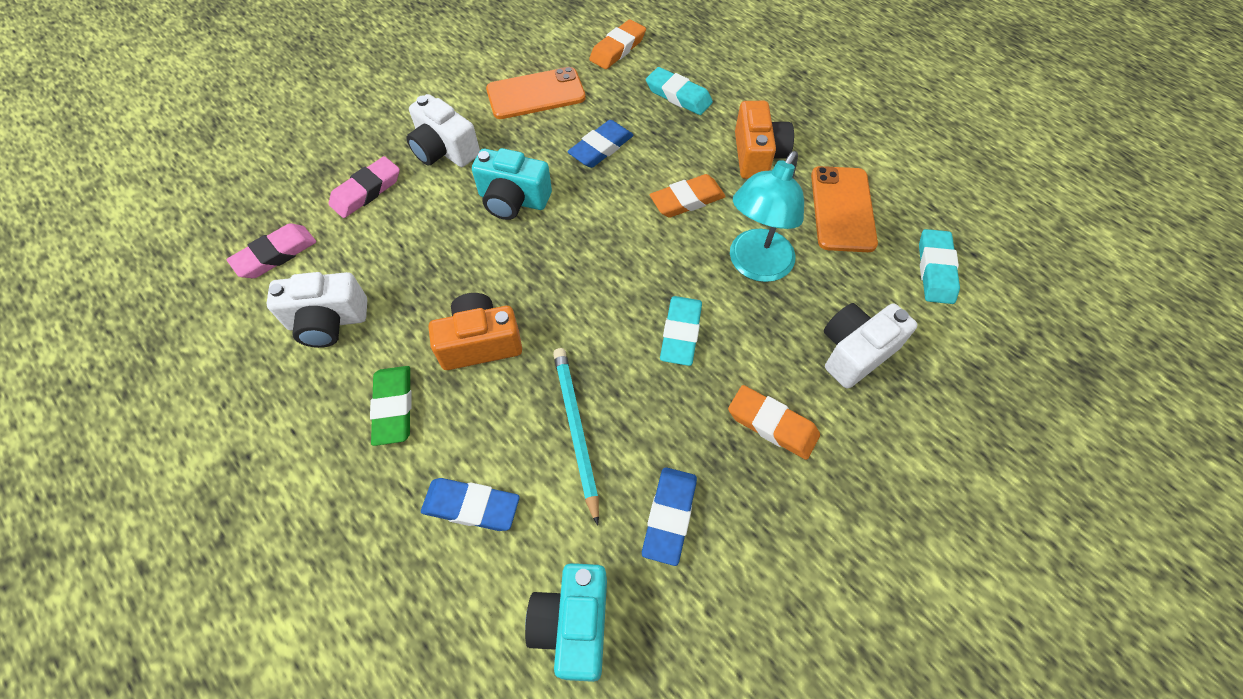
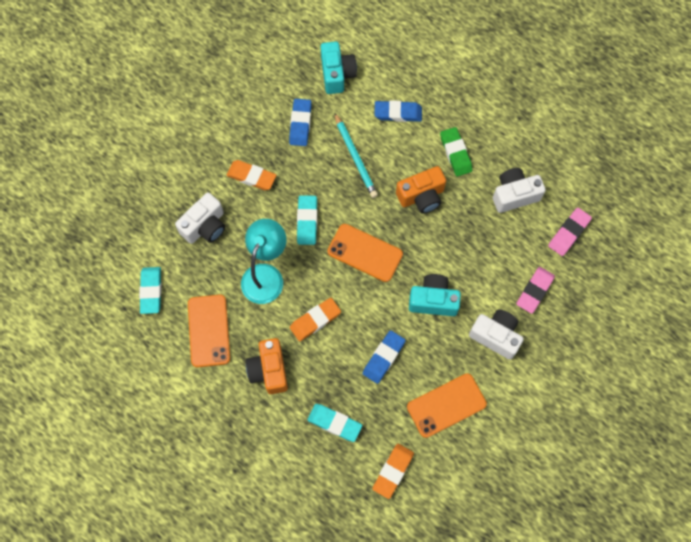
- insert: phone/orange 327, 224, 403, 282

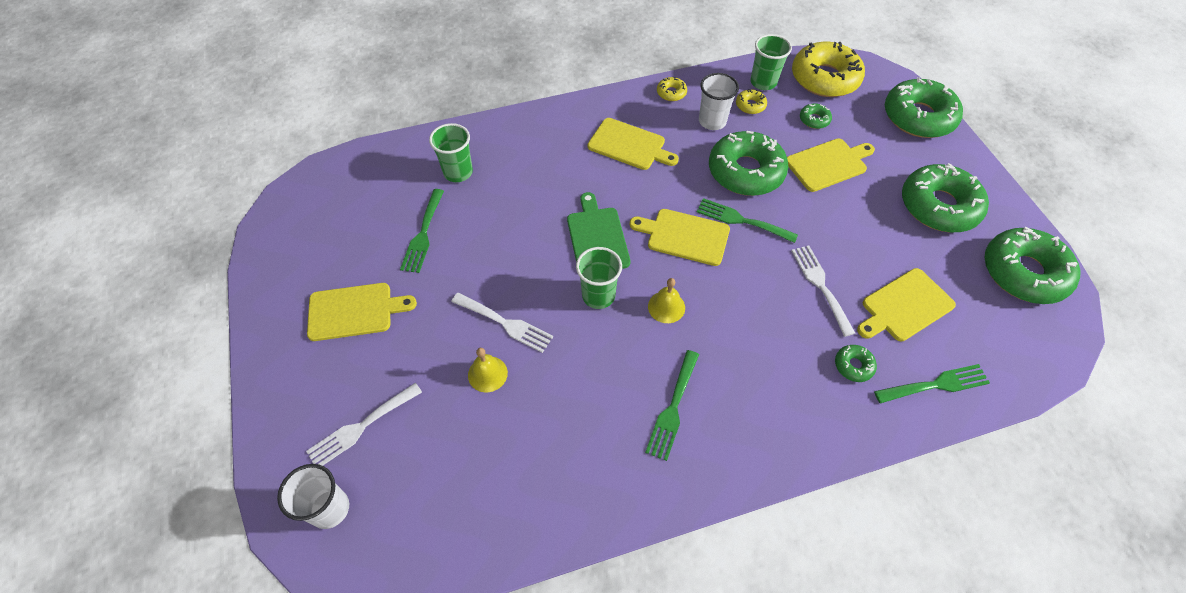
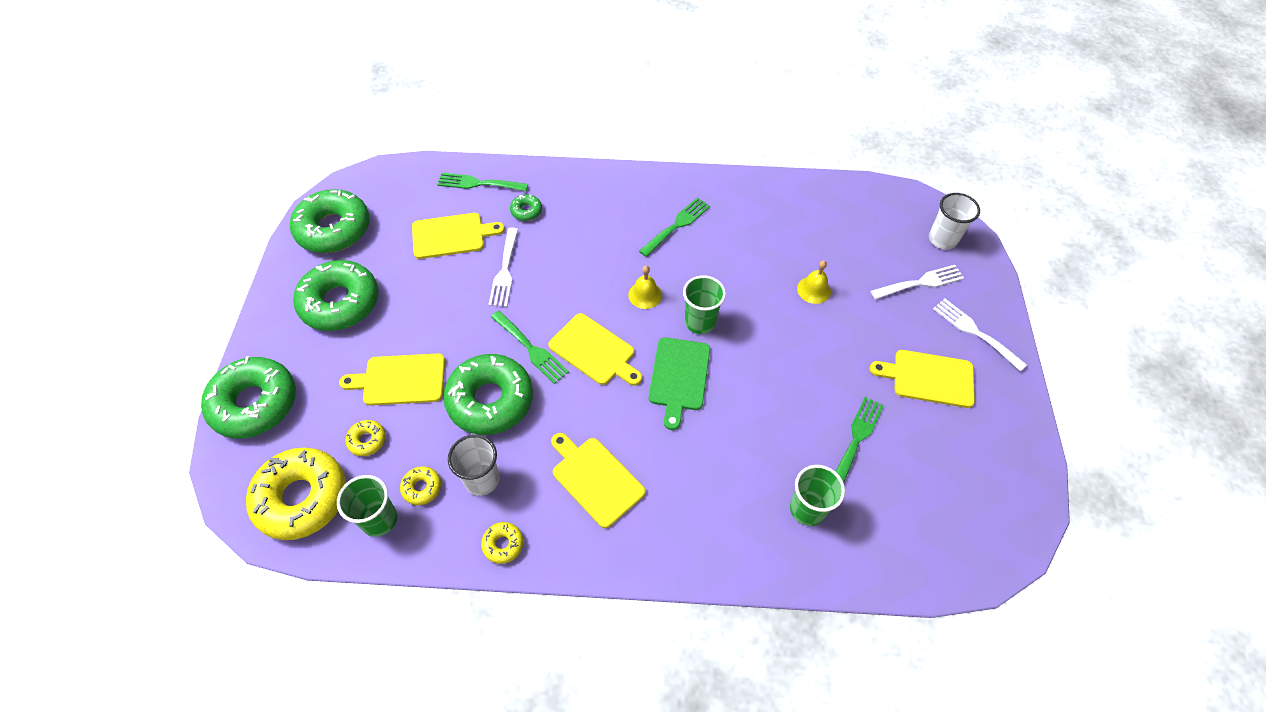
- move: fork/white 451, 293, 553, 353 to 933, 299, 1027, 371
- recolor: donut/green 800, 104, 832, 129 to donut/yellow 346, 420, 386, 456

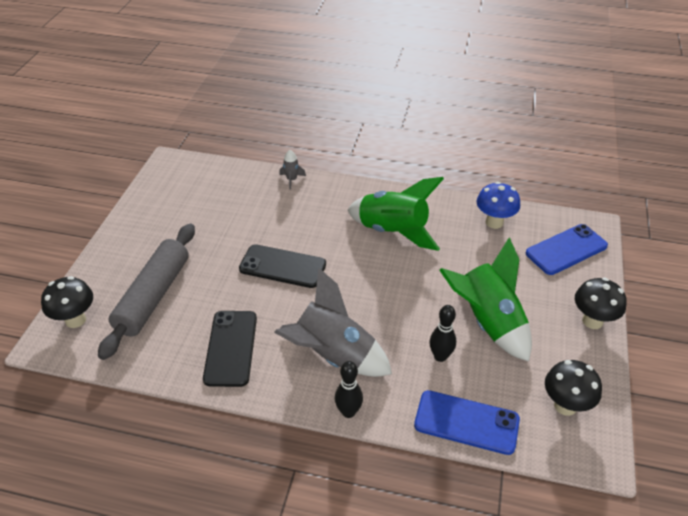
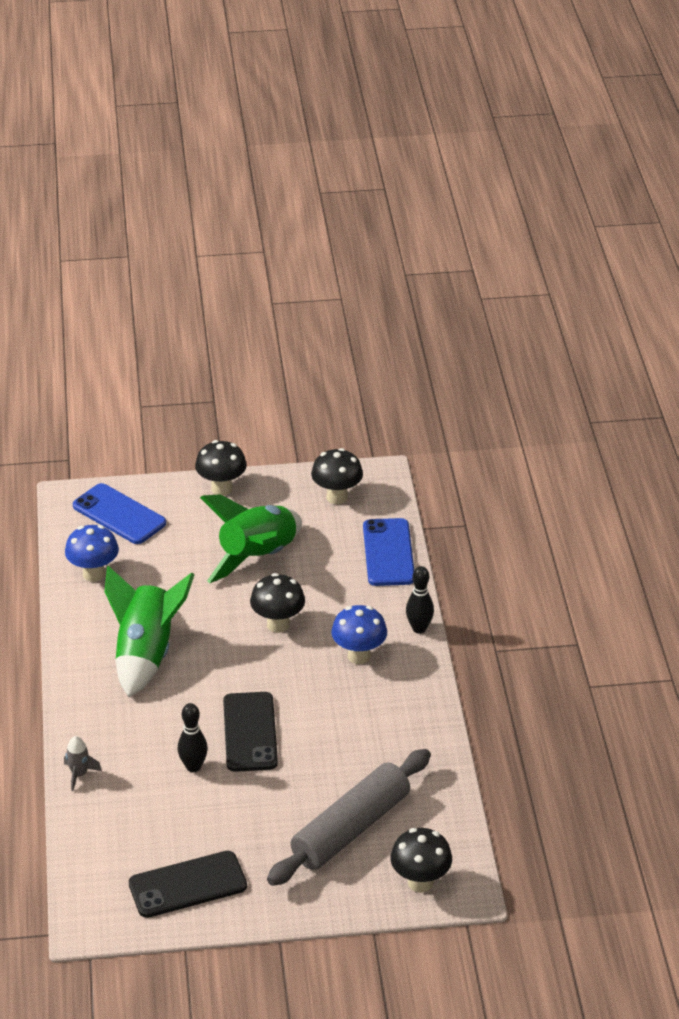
- rotate: rolling pin/grey 98, 224, 195, 360 = 267, 749, 431, 886 45 degrees counterclockwise
- move: phone/black 203, 311, 257, 387 to 129, 851, 247, 918
- replace: rocket/grey 274, 267, 392, 377 to mushroom/blue 331, 605, 387, 664
- move: bowling pin/black 430, 305, 456, 362 to 178, 703, 208, 772
- insert: mushroom/black 250, 573, 305, 633

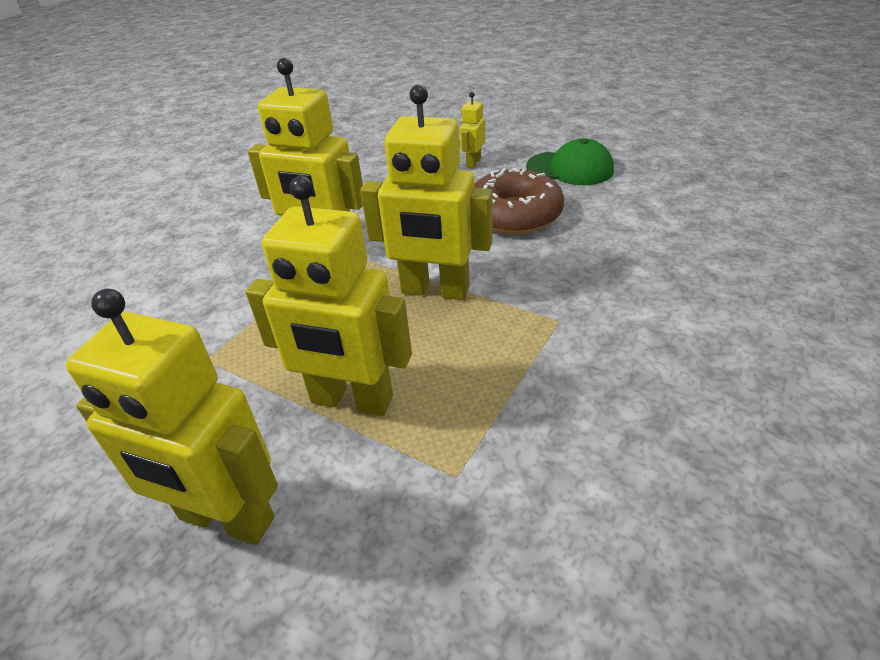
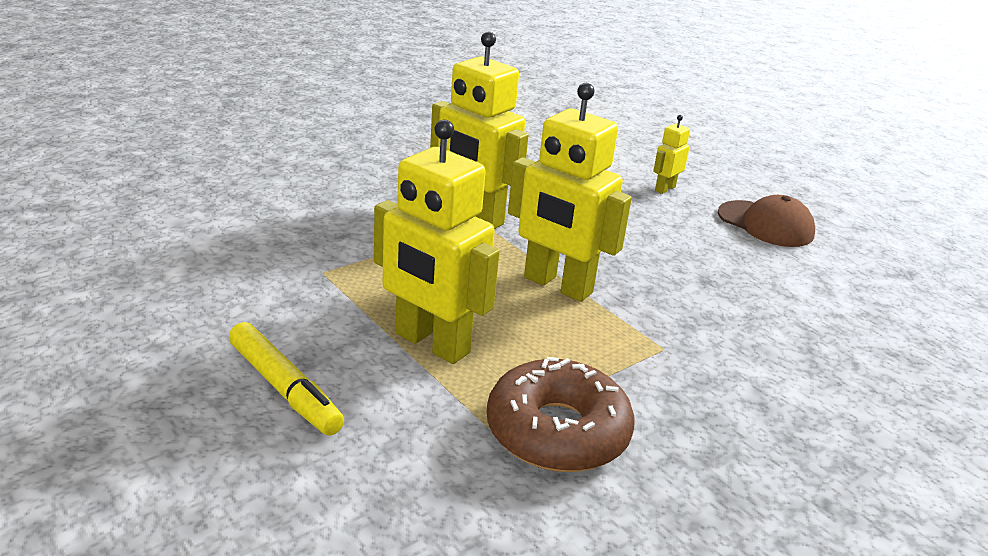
- replace: robot/yellow 66, 289, 278, 545 to marker/yellow 229, 322, 344, 436
- move: donut/brown 474, 168, 564, 234 to 487, 357, 635, 472
- recolor: cap/green 526, 138, 614, 185 to cap/brown 718, 195, 815, 247

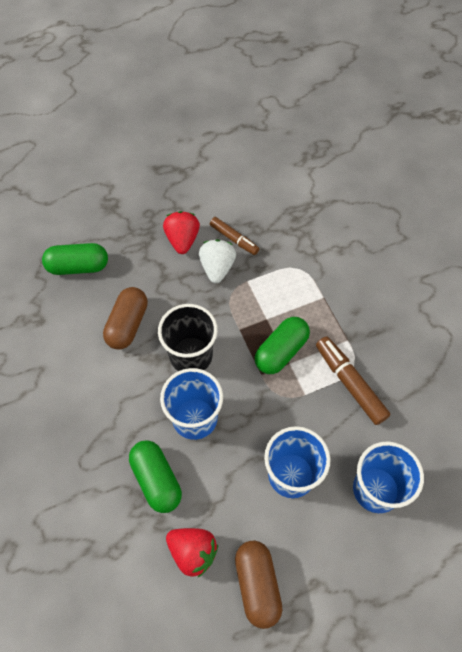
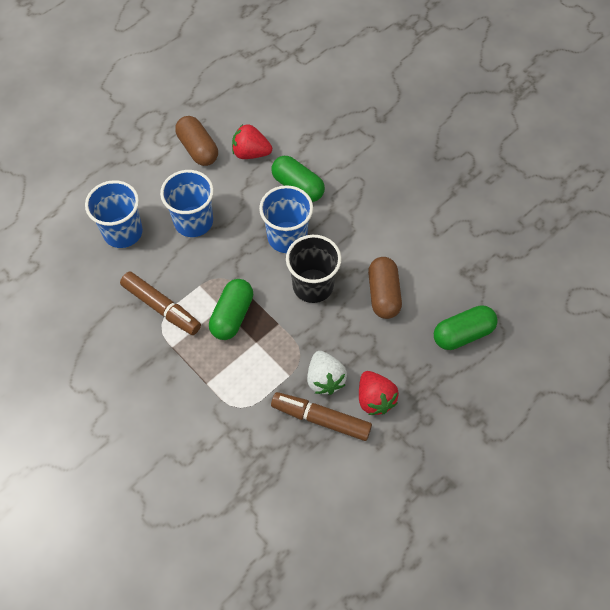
- resize: marker/brown 210, 217, 259, 255 = 271, 392, 372, 441 x1.55

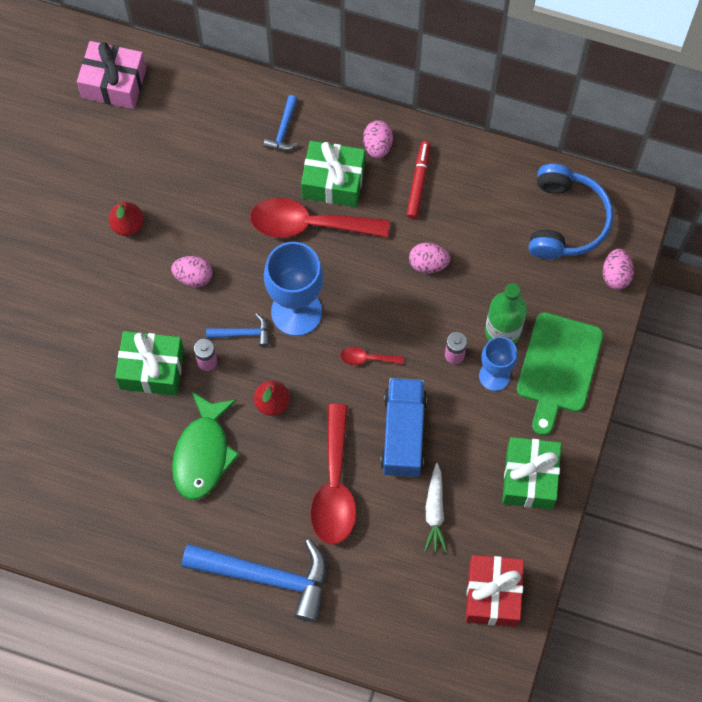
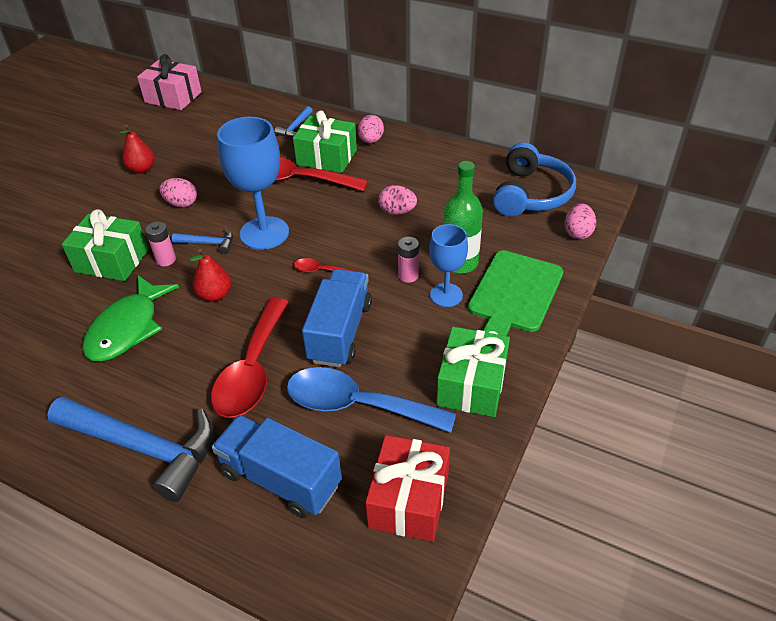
- delete: marker/red 406, 141, 431, 219
- replace: carrot/white 424, 463, 447, 552 to spoon/blue 287, 367, 456, 433
- insert: truck/blue 212, 415, 342, 518

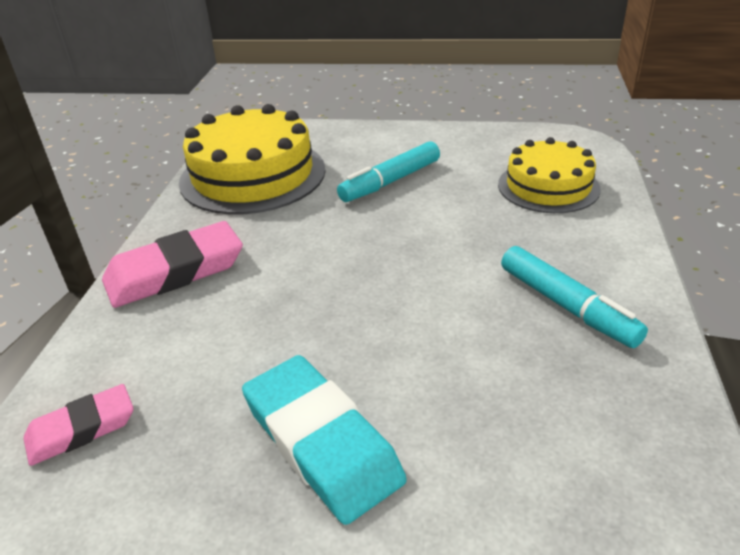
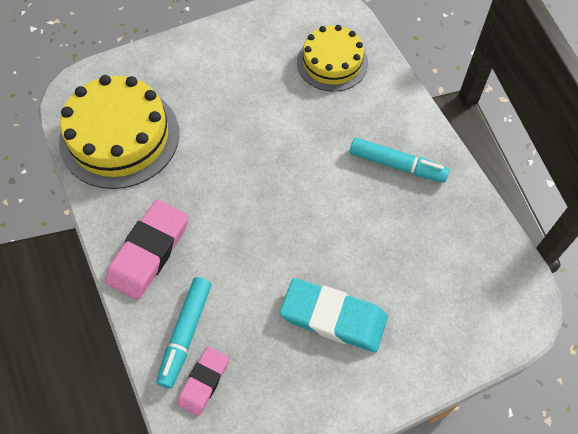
- move: marker/turquoise 337, 141, 440, 202 to 156, 277, 211, 389

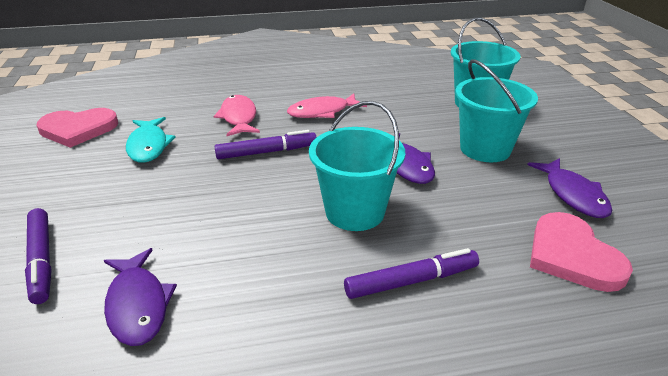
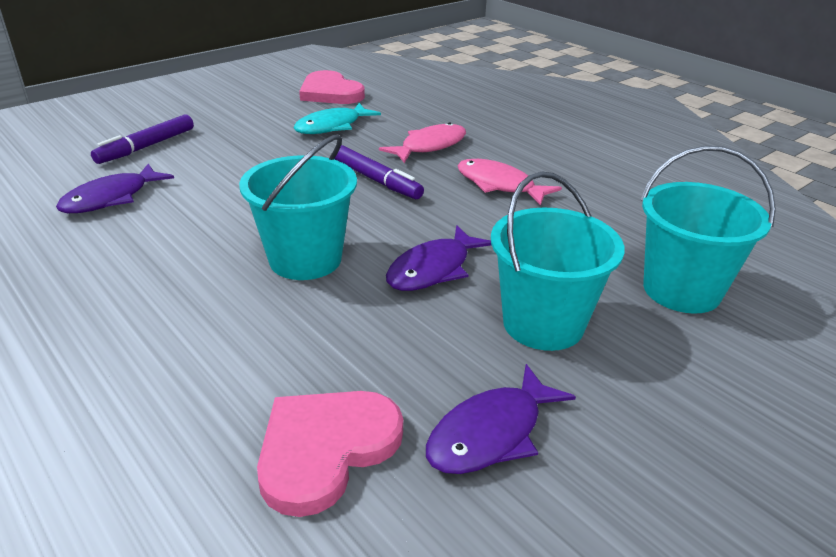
- delete: marker/purple 344, 248, 479, 299

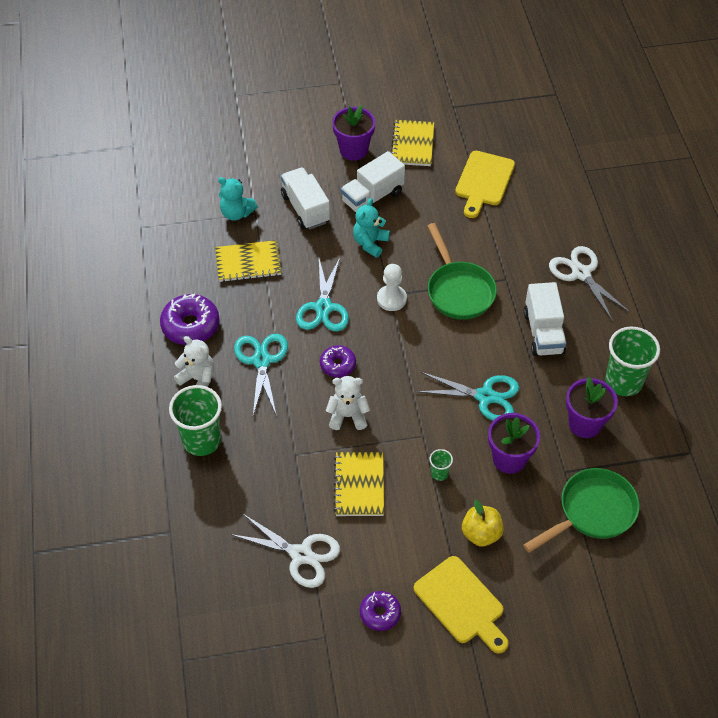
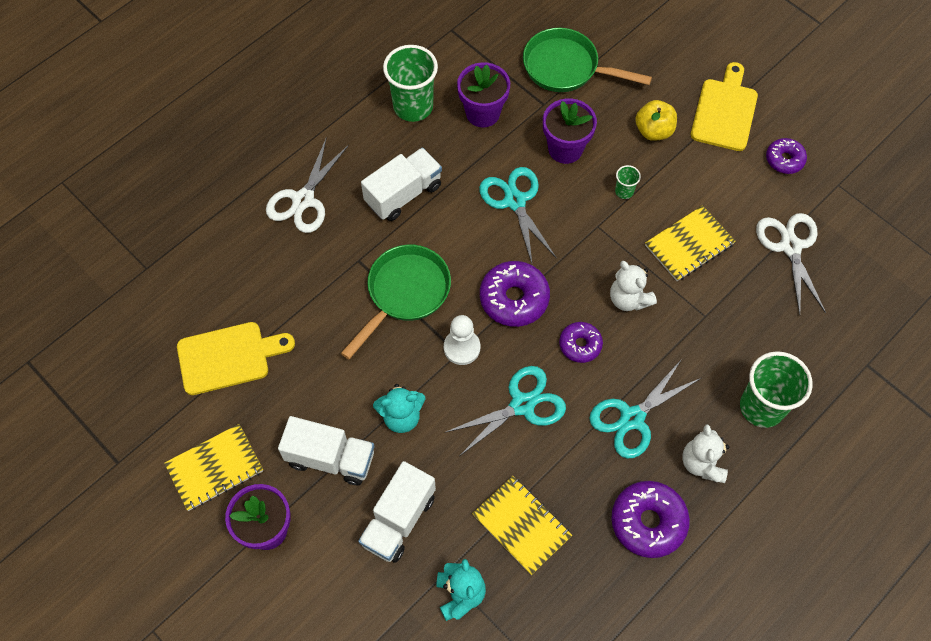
- insert: donut/purple 480, 261, 550, 327

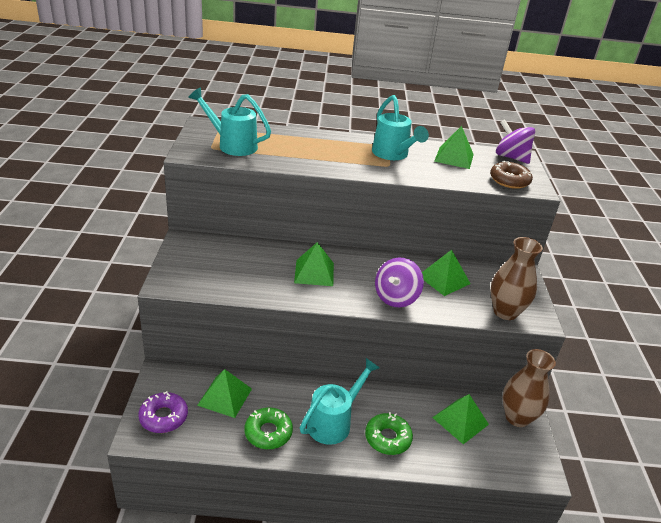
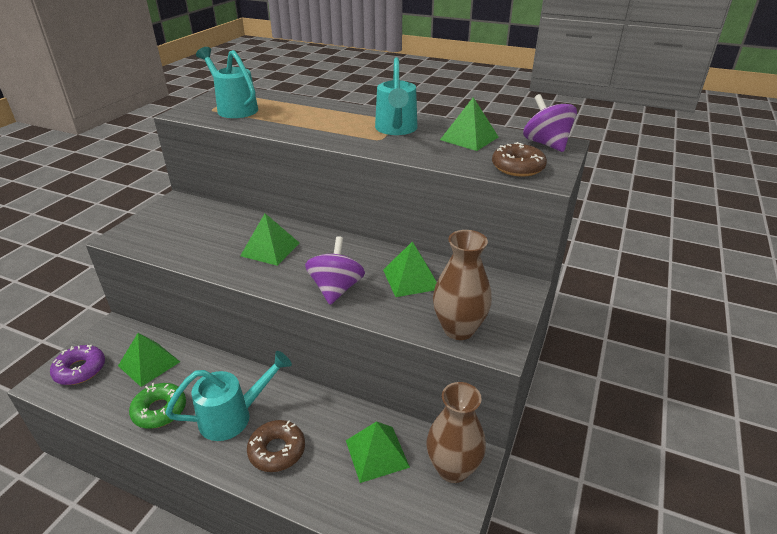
- recolor: donut/green 365, 412, 413, 455 to donut/brown 247, 420, 305, 472
- rotate: spinning top/purple 375, 258, 424, 307 = 305, 236, 365, 305 135 degrees clockwise

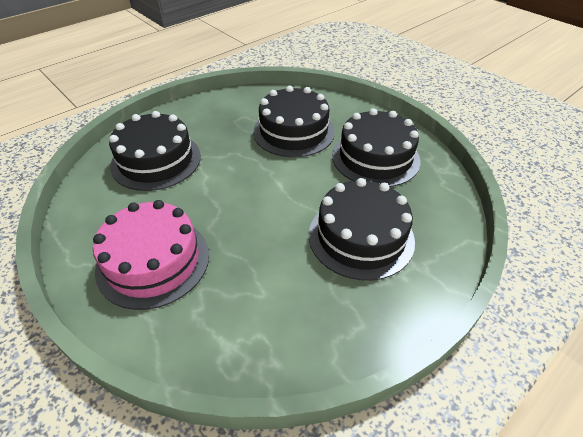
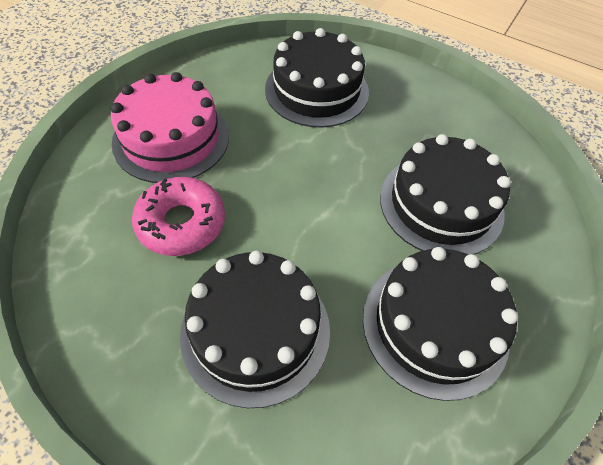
- insert: donut/pink 132, 177, 225, 256

